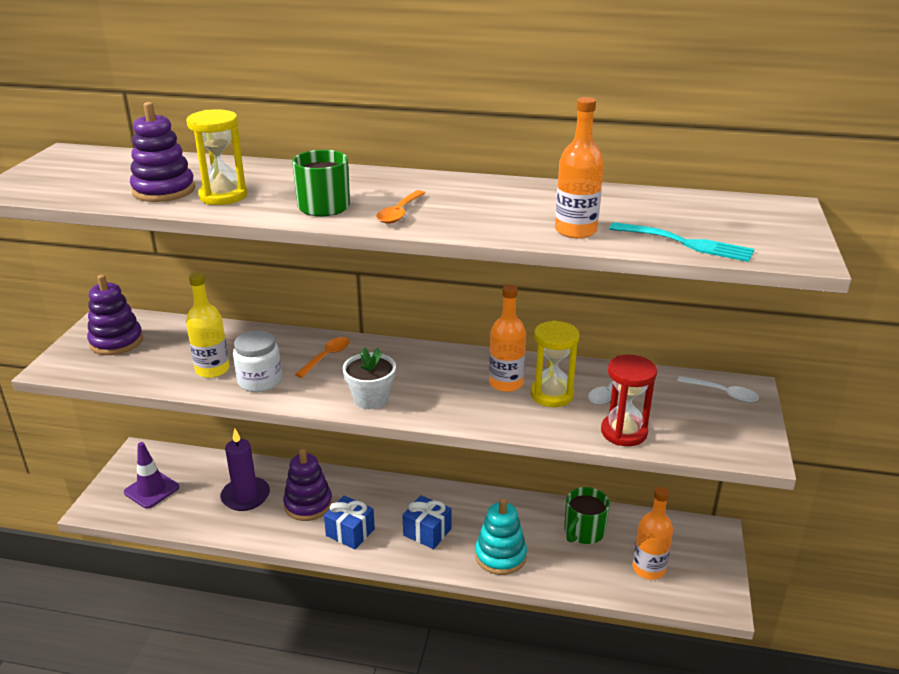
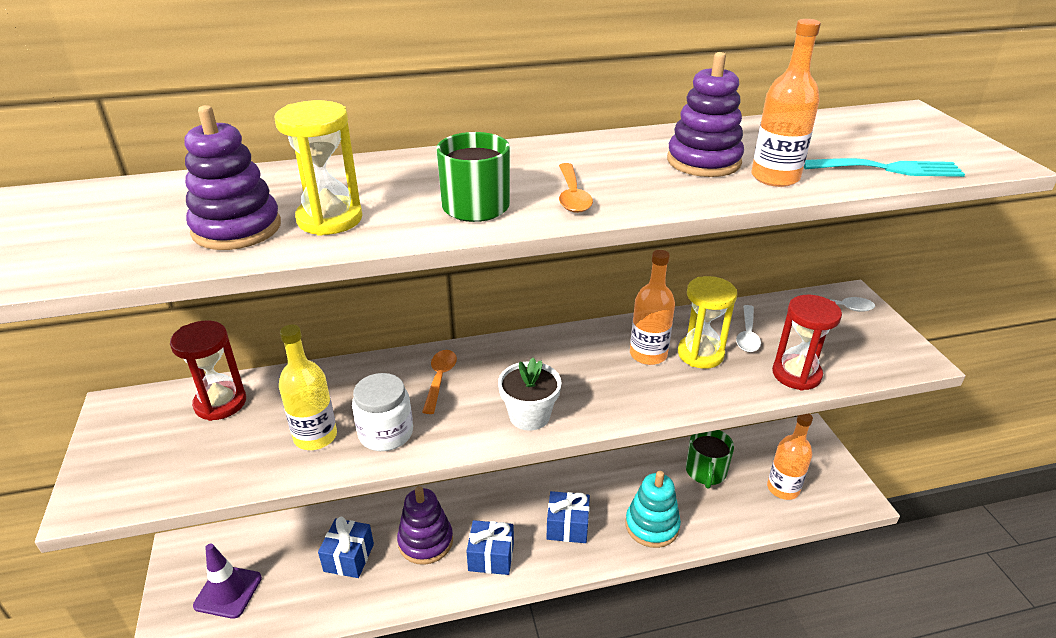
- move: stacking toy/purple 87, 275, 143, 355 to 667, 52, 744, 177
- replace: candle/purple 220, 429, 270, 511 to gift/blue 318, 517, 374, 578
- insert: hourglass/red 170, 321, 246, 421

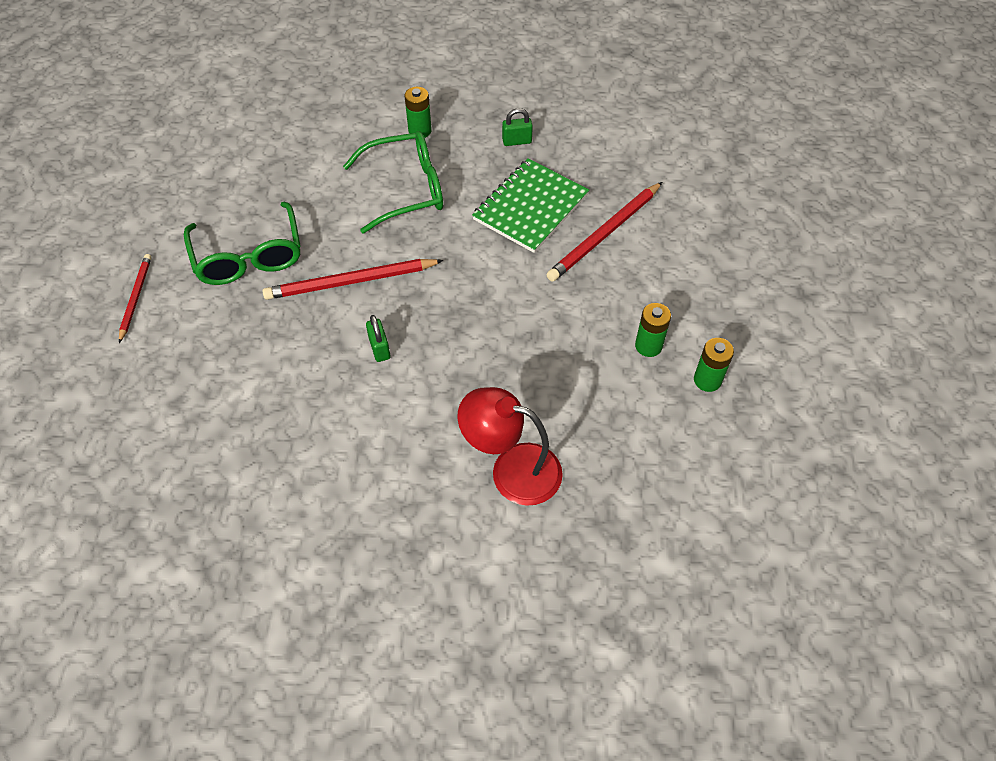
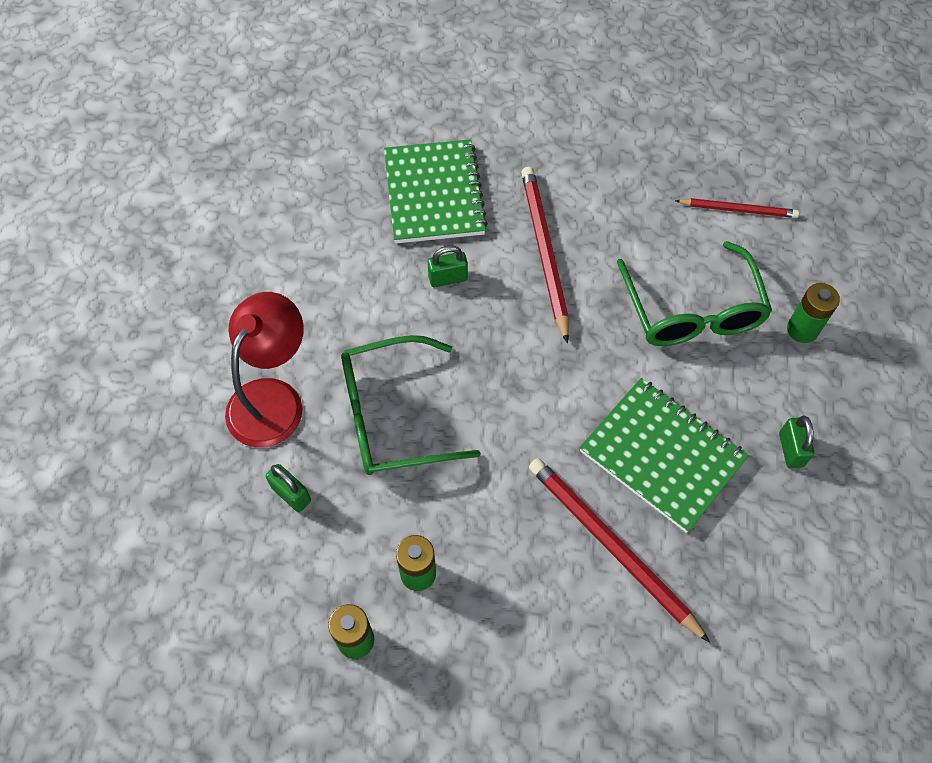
- move: pencil/red 119, 254, 151, 343 to 675, 198, 799, 218
- move: glasses/green 184, 202, 301, 285 to 341, 335, 481, 475
- insert: padlock/green 266, 464, 311, 512
- insert: notebook/green 384, 139, 488, 244

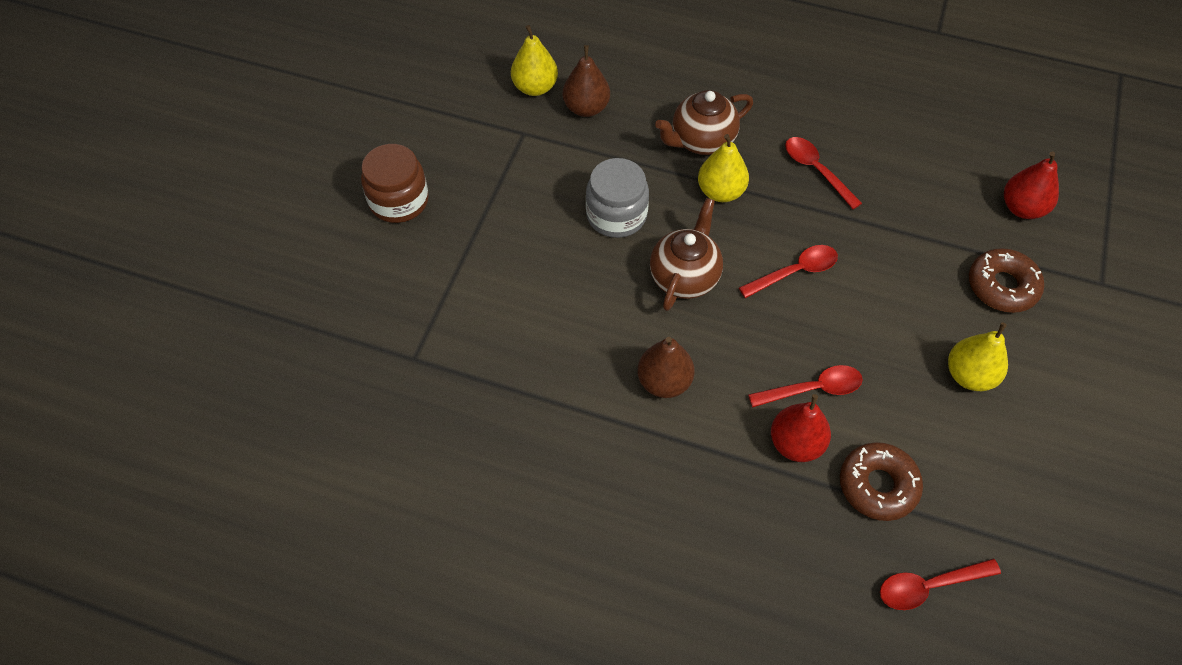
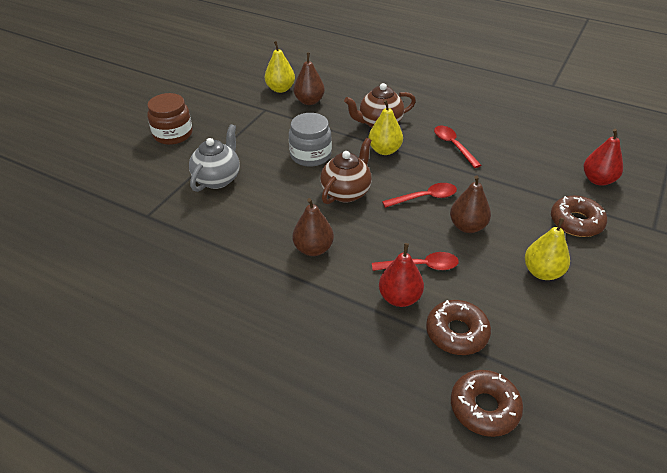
- replace: spoon/red 880, 559, 1001, 610 to donut/brown 451, 370, 523, 437
- insert: teapot/grey 189, 124, 240, 192
- insert: pear/brown 450, 175, 491, 233

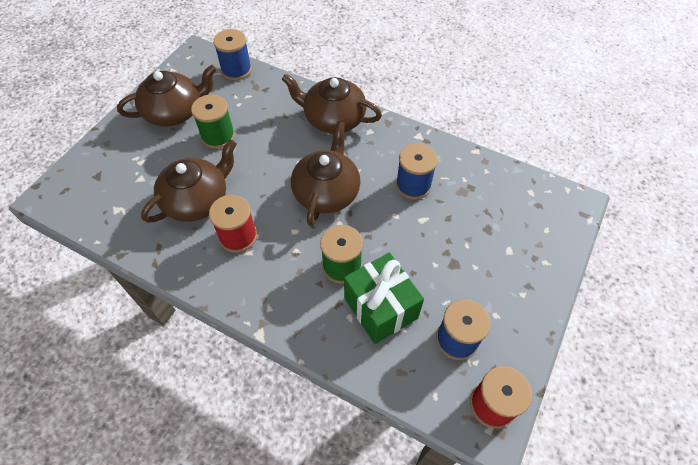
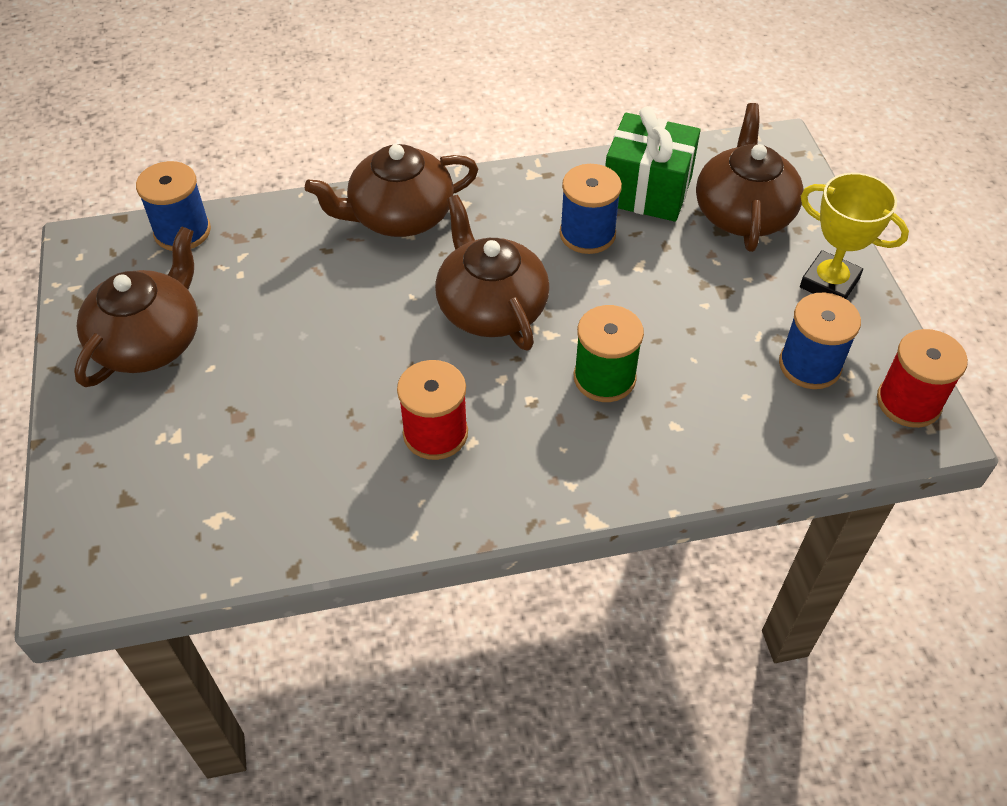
- move: teapot/brown 141, 139, 237, 223 to 696, 103, 804, 252
- delete: spool/green 191, 95, 235, 149
- move: gift/green 344, 253, 424, 344 to 605, 106, 700, 222
- insert: trophy/yellow 800, 173, 909, 299

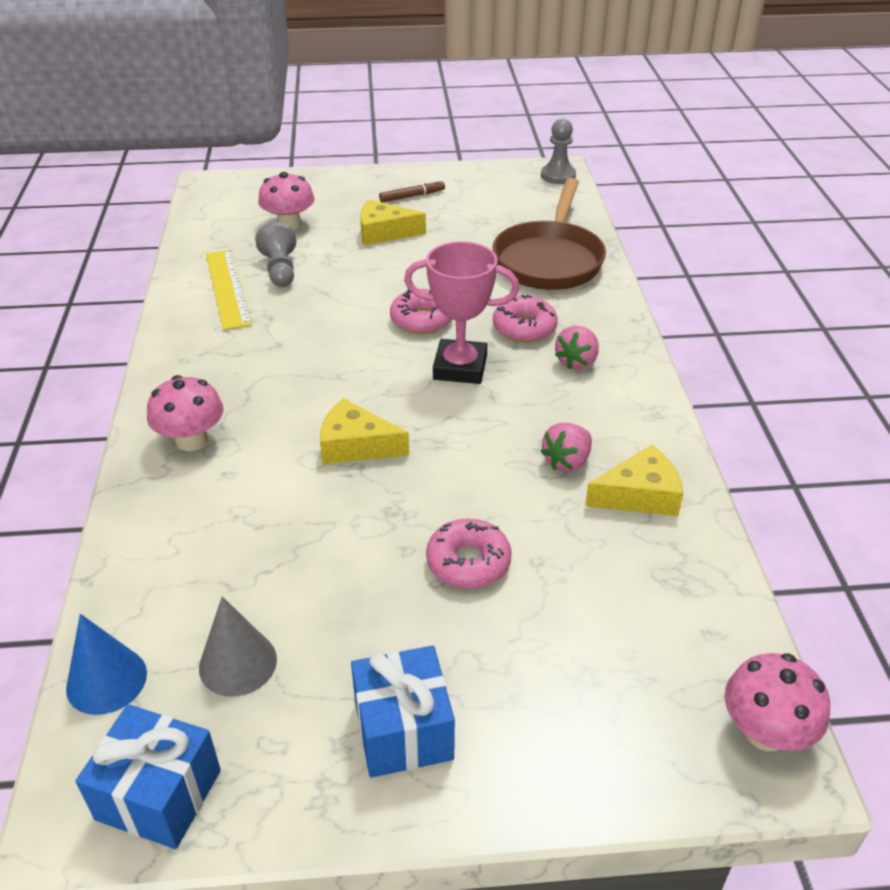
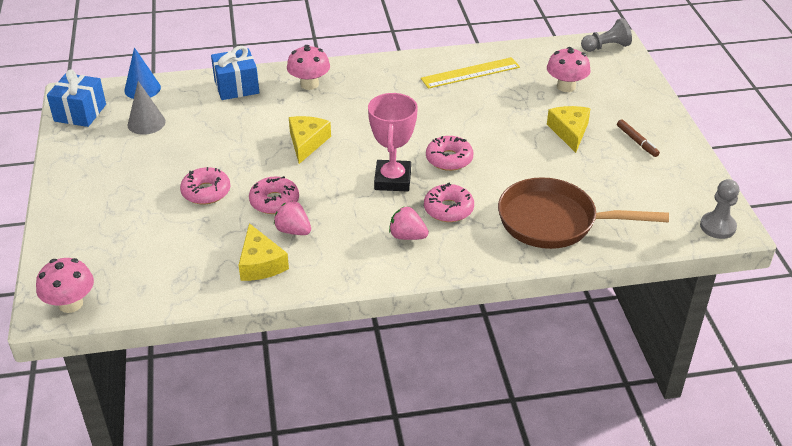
- move: pawn/grey 255, 222, 296, 287 to 581, 18, 632, 52
- move: gift/blue 351, 645, 455, 778 to 211, 46, 259, 100
- insert: donut/pink 249, 176, 299, 214

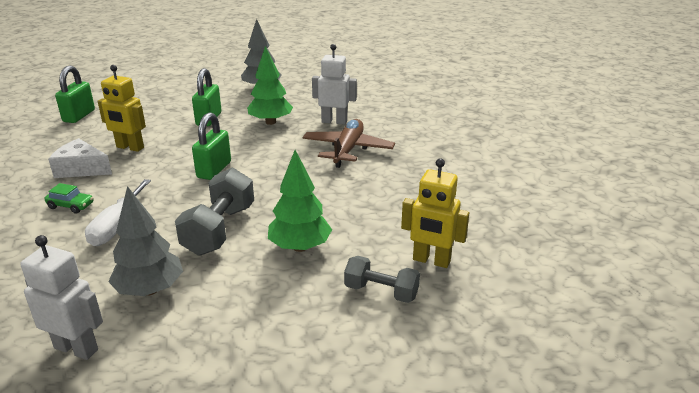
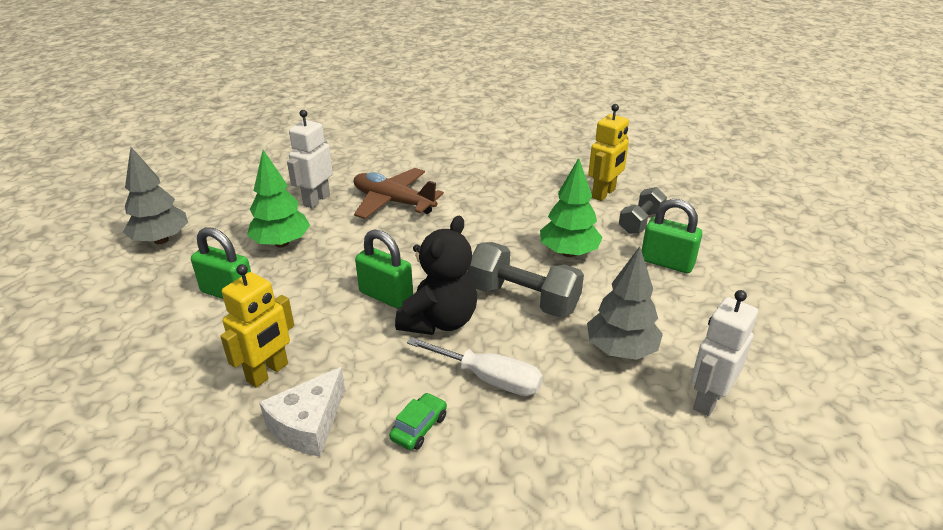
- move: padlock/green 55, 66, 95, 123 to 641, 199, 702, 273
- insert: teddy bear/black 395, 216, 477, 335

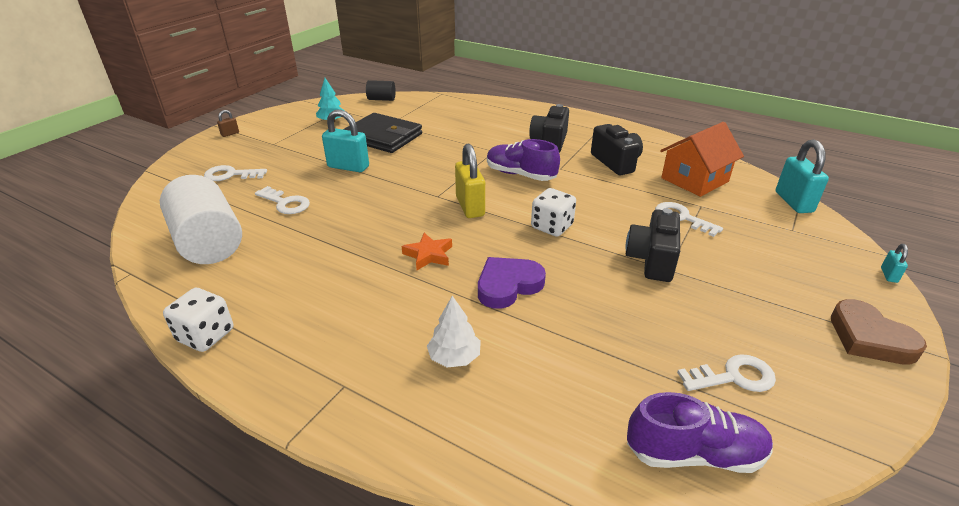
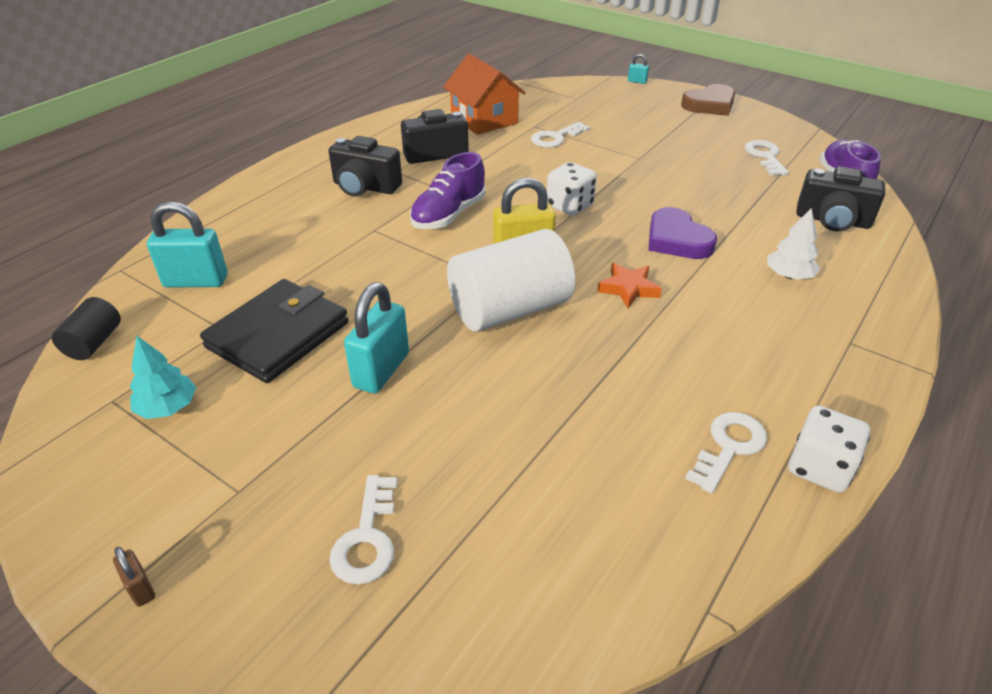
- move: cylinder/white 160, 175, 242, 264 to 447, 229, 575, 332
- move: key/white 255, 186, 310, 214 to 685, 412, 767, 494
- move: camera/black 625, 208, 680, 282 to 797, 166, 885, 232
- move: padlock/turquoise 776, 140, 829, 213 to 147, 201, 227, 288

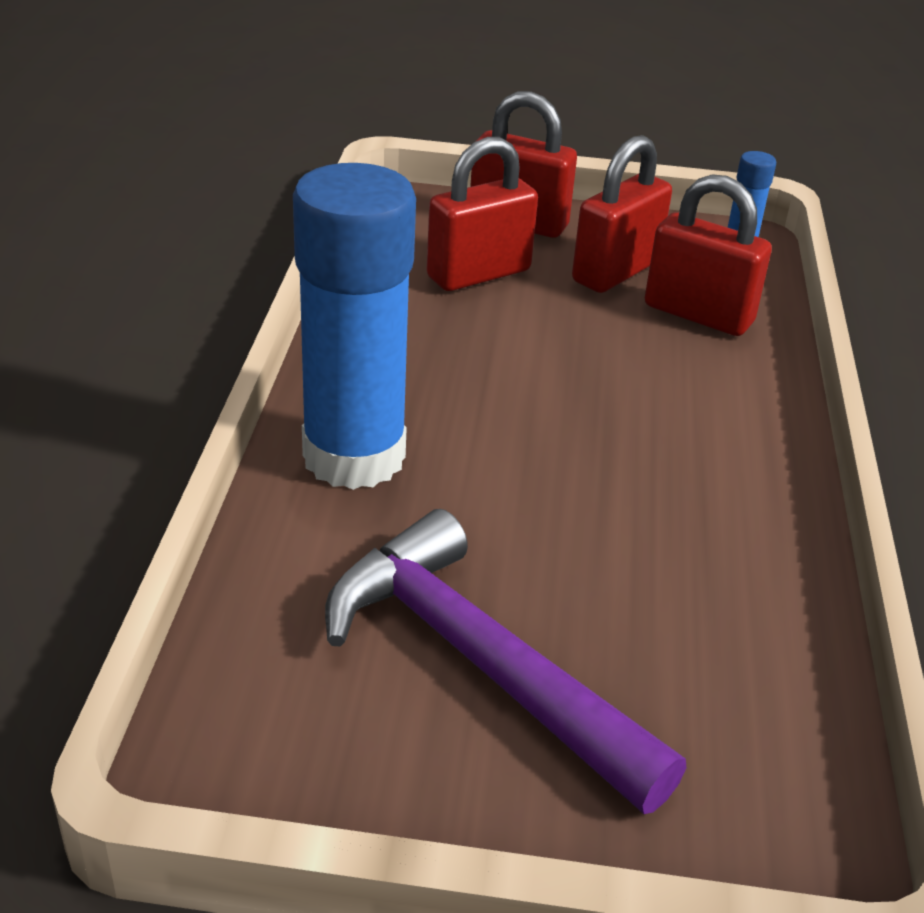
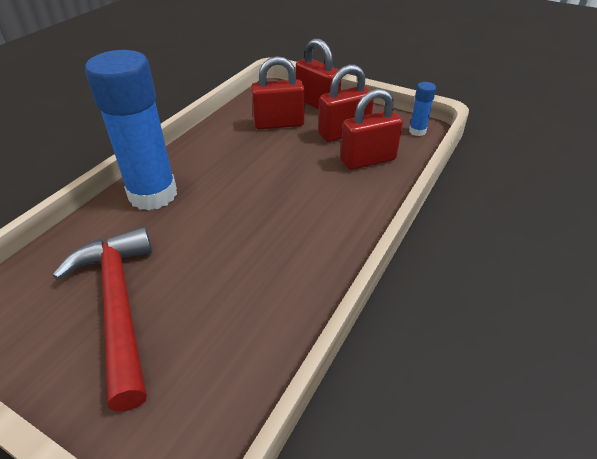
- recolor: hammer/purple 325, 509, 686, 814 to hammer/red 53, 227, 152, 411
- rotate: padlock/red 645, 174, 772, 336 = 340, 89, 403, 170 75 degrees counterclockwise

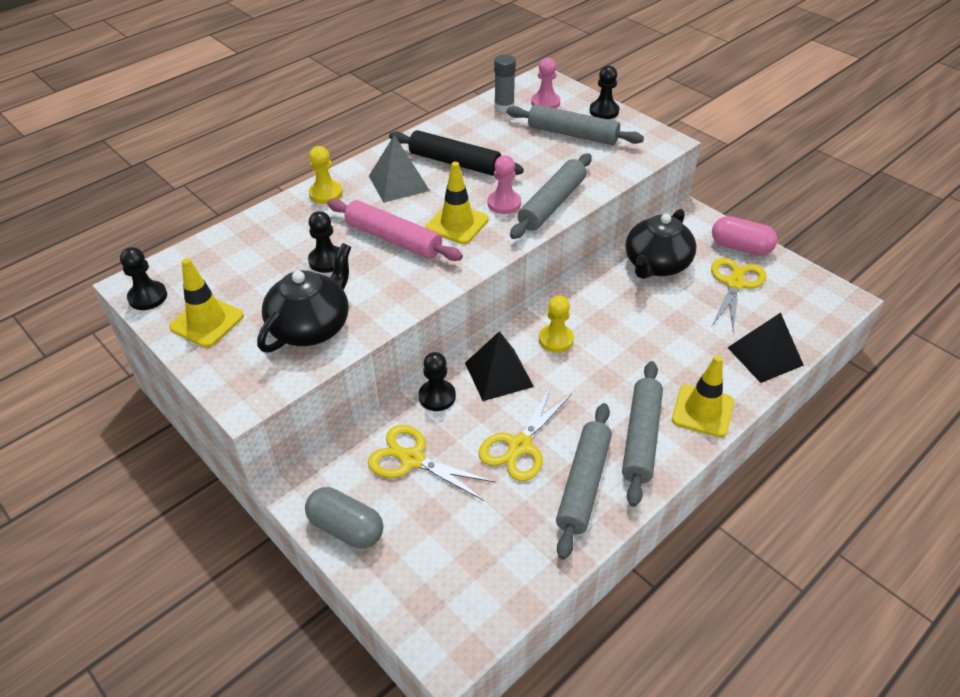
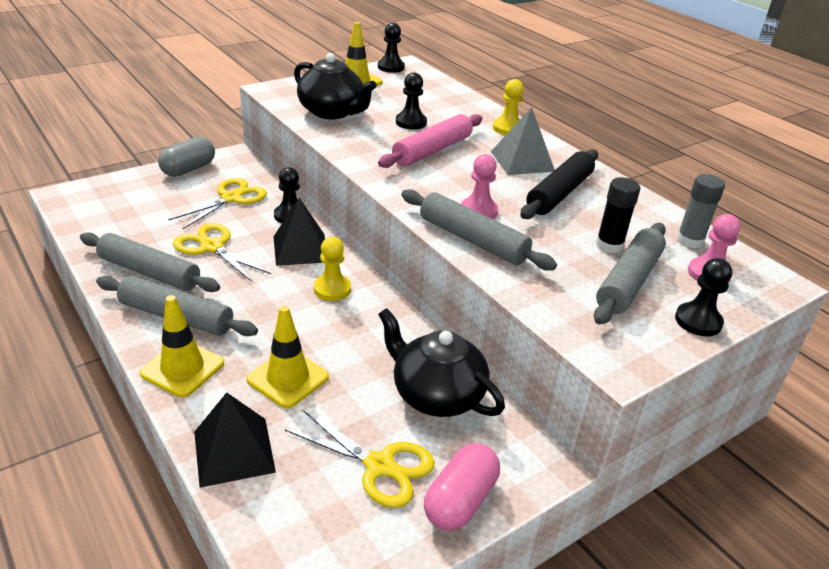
- move: traffic cone/yellow 426, 162, 489, 244 to 246, 306, 329, 408
- insert: glue stick/black 596, 177, 640, 253

